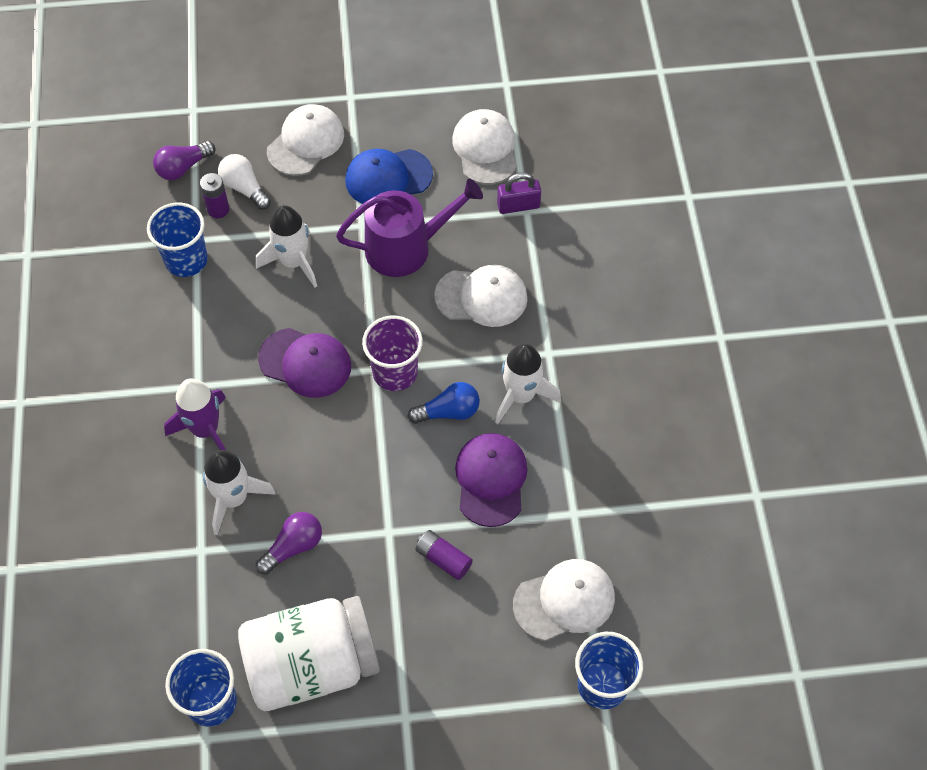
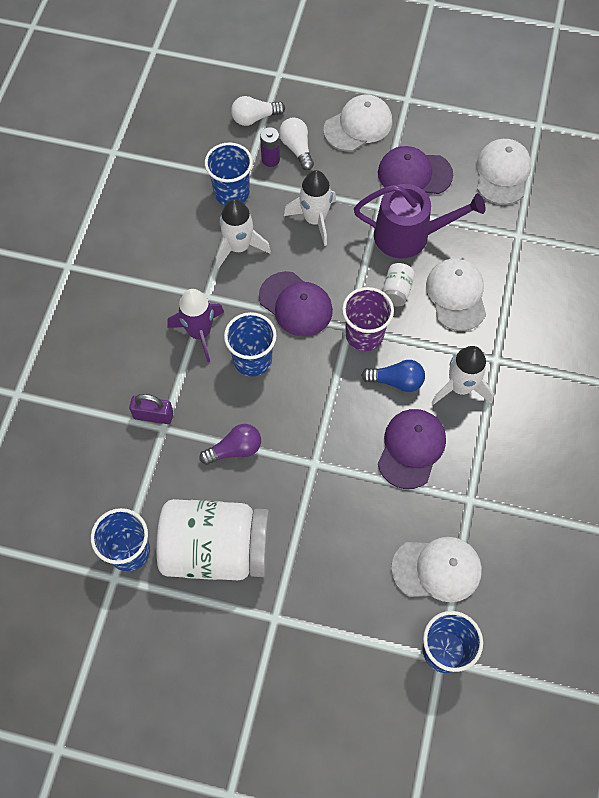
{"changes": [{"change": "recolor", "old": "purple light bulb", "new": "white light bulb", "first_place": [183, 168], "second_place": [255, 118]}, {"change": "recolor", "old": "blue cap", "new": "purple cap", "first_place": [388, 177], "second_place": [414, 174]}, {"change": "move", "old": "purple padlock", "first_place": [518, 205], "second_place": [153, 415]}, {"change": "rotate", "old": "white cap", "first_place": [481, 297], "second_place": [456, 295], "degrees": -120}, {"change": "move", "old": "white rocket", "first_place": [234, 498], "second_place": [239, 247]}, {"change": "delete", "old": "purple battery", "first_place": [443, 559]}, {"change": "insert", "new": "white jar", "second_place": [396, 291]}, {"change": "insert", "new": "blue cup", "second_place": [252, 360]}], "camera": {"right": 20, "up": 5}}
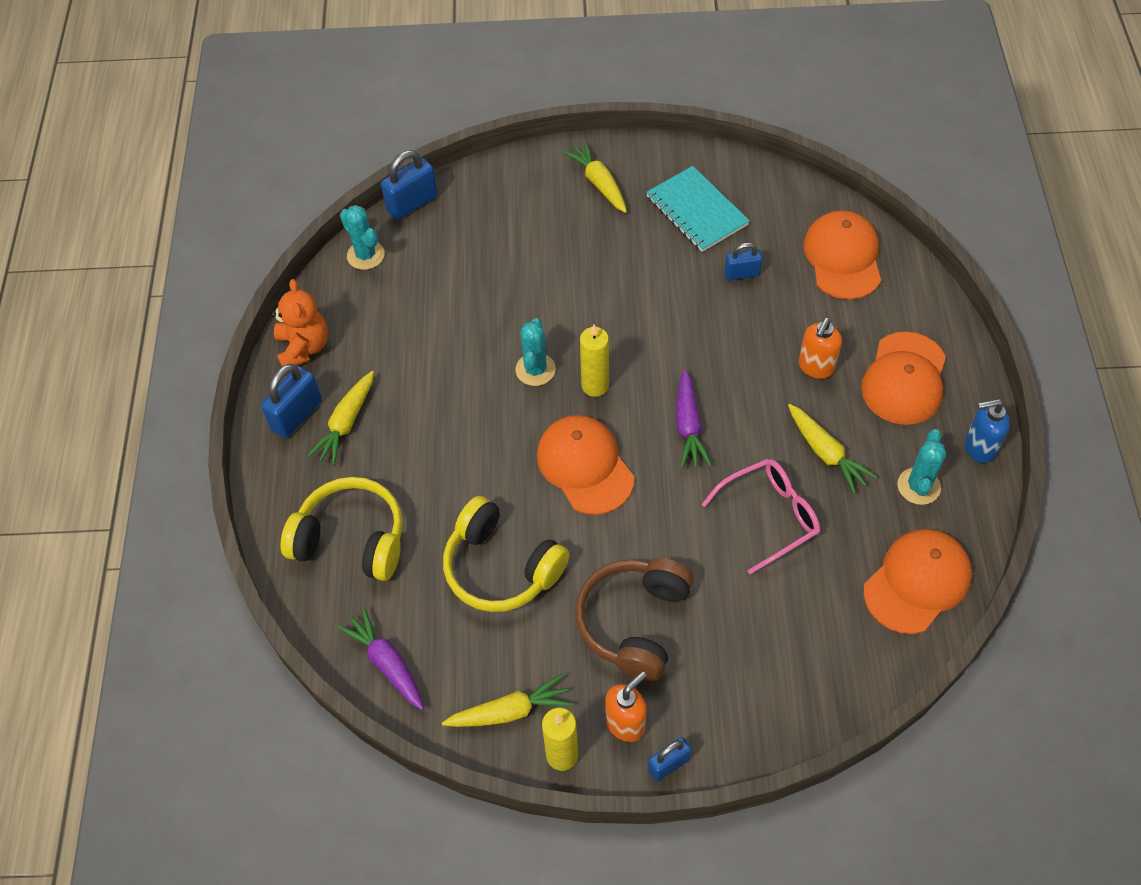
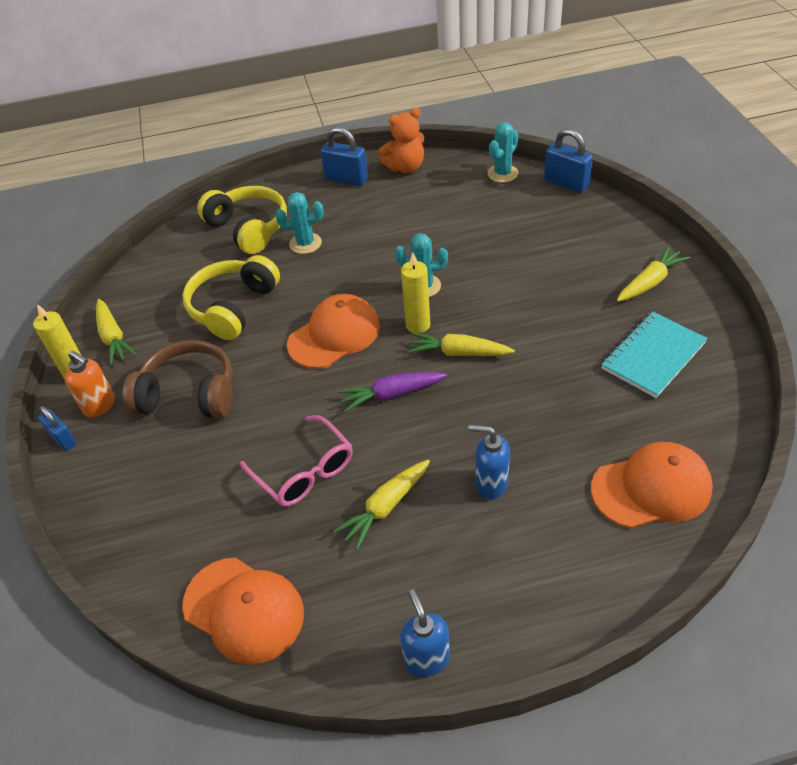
{"changes": [{"change": "delete", "old": "blue padlock", "first_place": [741, 274]}, {"change": "recolor", "old": "orange soap dispenser", "new": "blue soap dispenser", "first_place": [816, 367], "second_place": [490, 483]}, {"change": "delete", "old": "orange cap", "first_place": [904, 379]}, {"change": "move", "old": "yellow carrot", "first_place": [346, 423], "second_place": [458, 353]}, {"change": "move", "old": "turquoise cactus", "first_place": [918, 486], "second_place": [305, 243]}, {"change": "rotate", "old": "yellow headphones", "first_place": [351, 539], "second_place": [249, 228], "degrees": -45}, {"change": "delete", "old": "purple carrot", "first_place": [386, 663]}], "camera": {"right": 80, "up": -10}}
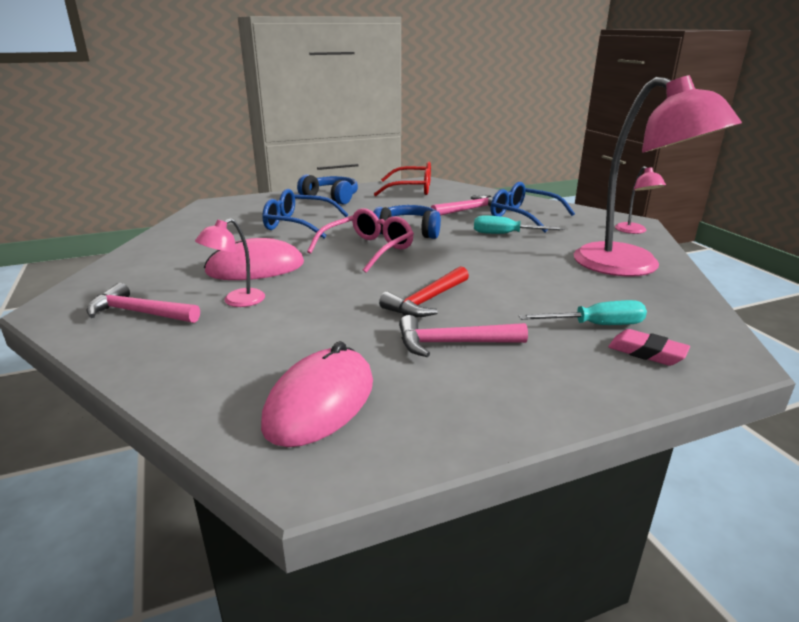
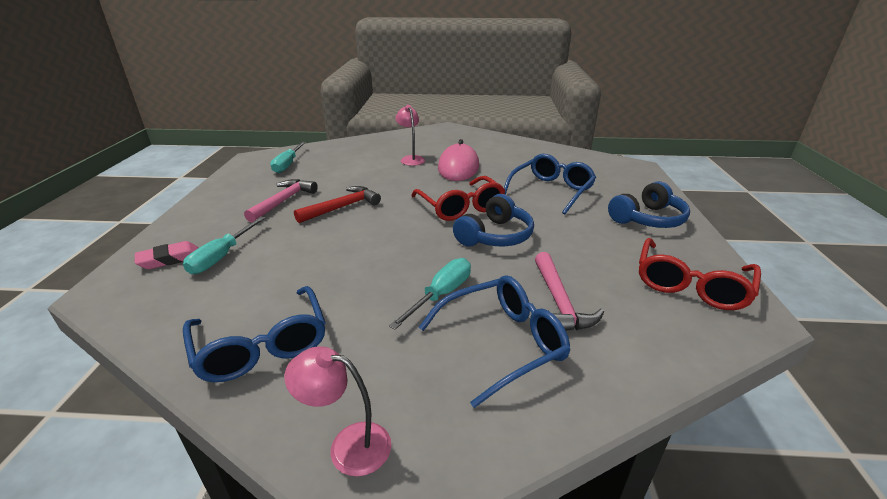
{"changes": [{"change": "replace", "old": "pink lamp", "new": "blue glasses", "first_place": [632, 266], "second_place": [262, 345]}, {"change": "recolor", "old": "pink glasses", "new": "red glasses", "first_place": [367, 250], "second_place": [460, 207]}, {"change": "rotate", "old": "red hammer", "first_place": [427, 301], "second_place": [342, 207], "degrees": 75}, {"change": "delete", "old": "pink hammer", "first_place": [139, 313]}, {"change": "replace", "old": "pink mouse", "new": "turquoise screwdriver", "first_place": [320, 402], "second_place": [288, 164]}], "camera": {"right": 115, "up": 5}}
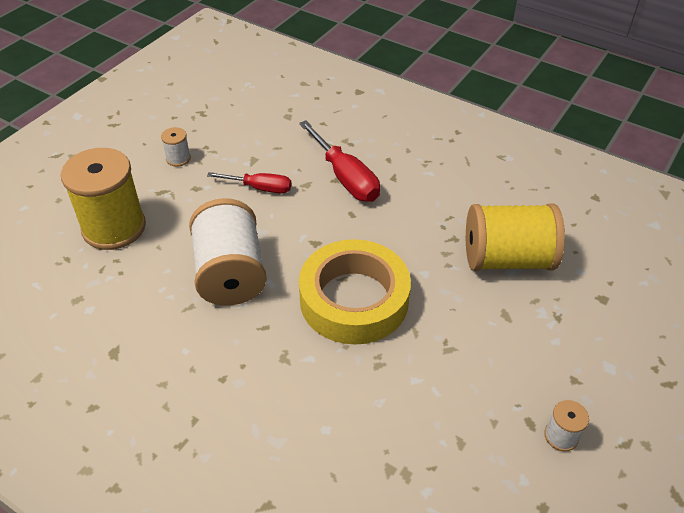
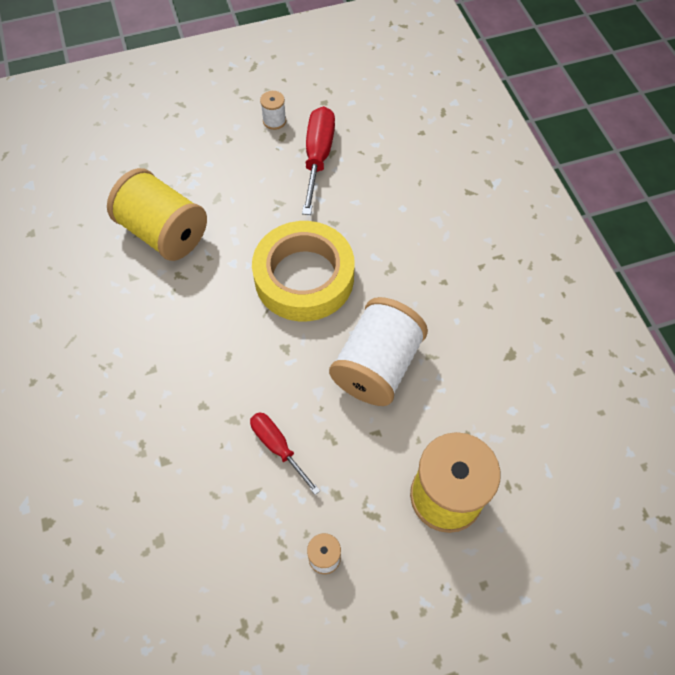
{"changes": [{"change": "move", "old": "red screwdriver", "first_place": [345, 177], "second_place": [318, 158]}], "camera": {"right": -140, "up": 15}}
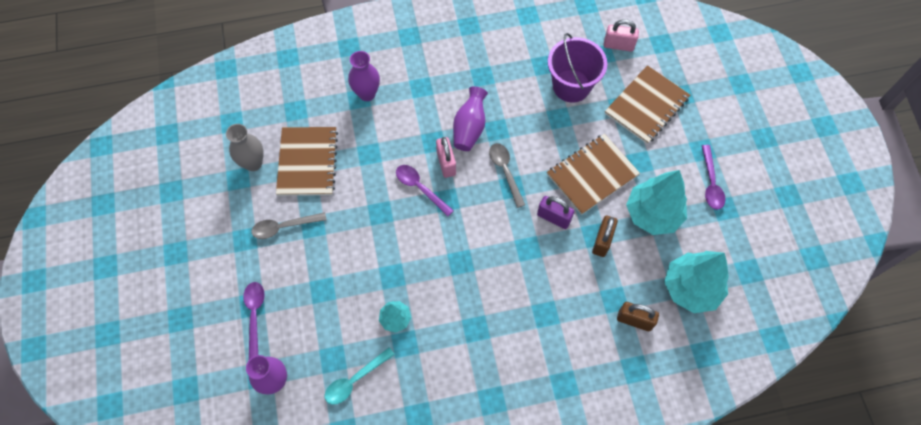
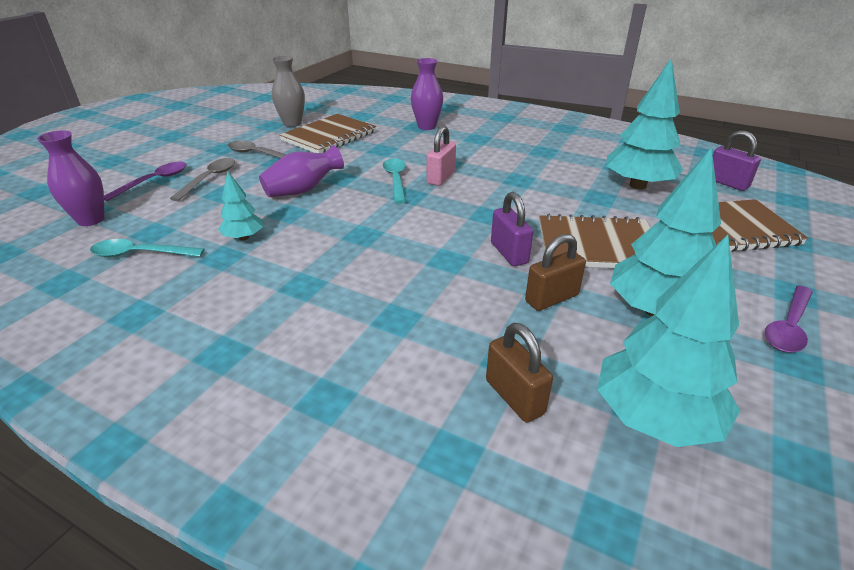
{"changes": [{"change": "recolor", "old": "pink padlock", "new": "purple padlock", "first_place": [618, 45], "second_place": [726, 183]}, {"change": "replace", "old": "purple bucket", "new": "turquoise tree", "first_place": [571, 86], "second_place": [638, 185]}, {"change": "move", "old": "purple vase", "first_place": [469, 128], "second_place": [303, 190]}, {"change": "move", "old": "grey spoon", "first_place": [505, 171], "second_place": [210, 179]}, {"change": "recolor", "old": "purple spoon", "new": "turquoise spoon", "first_place": [420, 188], "second_place": [396, 180]}], "camera": {"right": 40, "up": -30}}
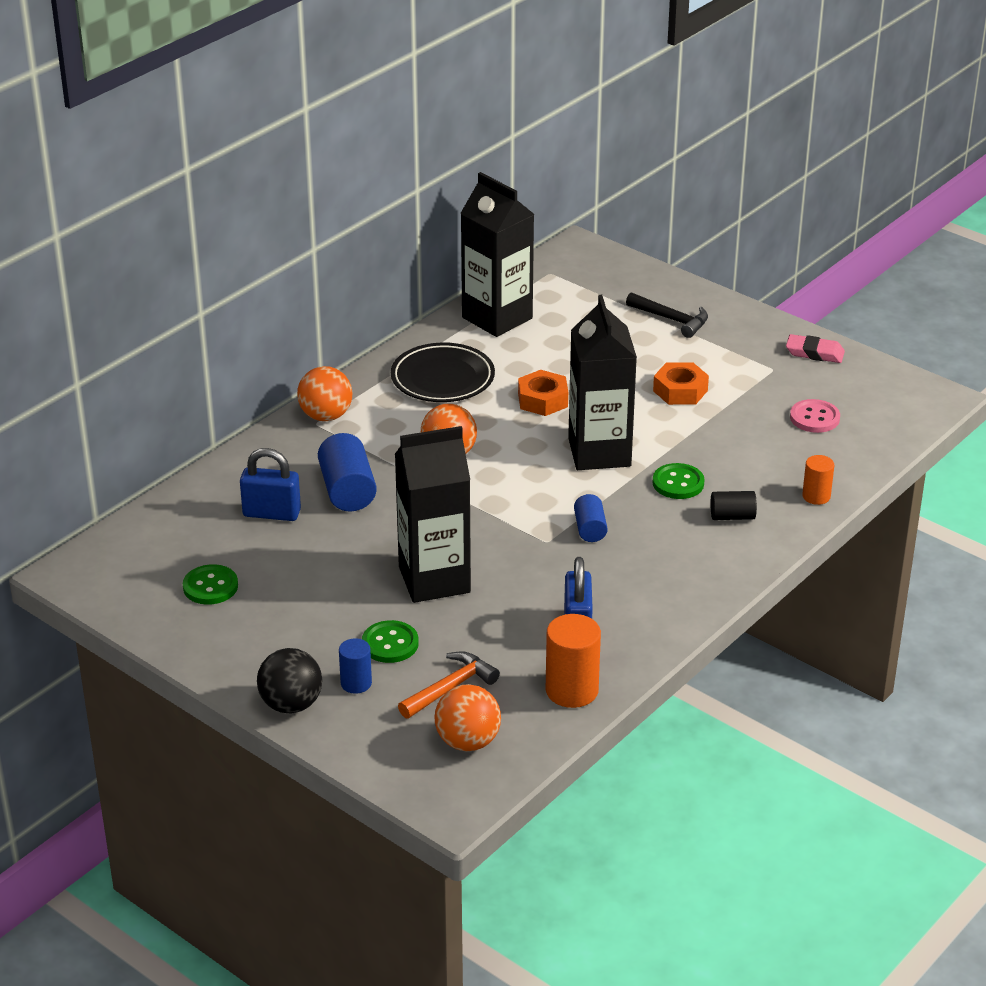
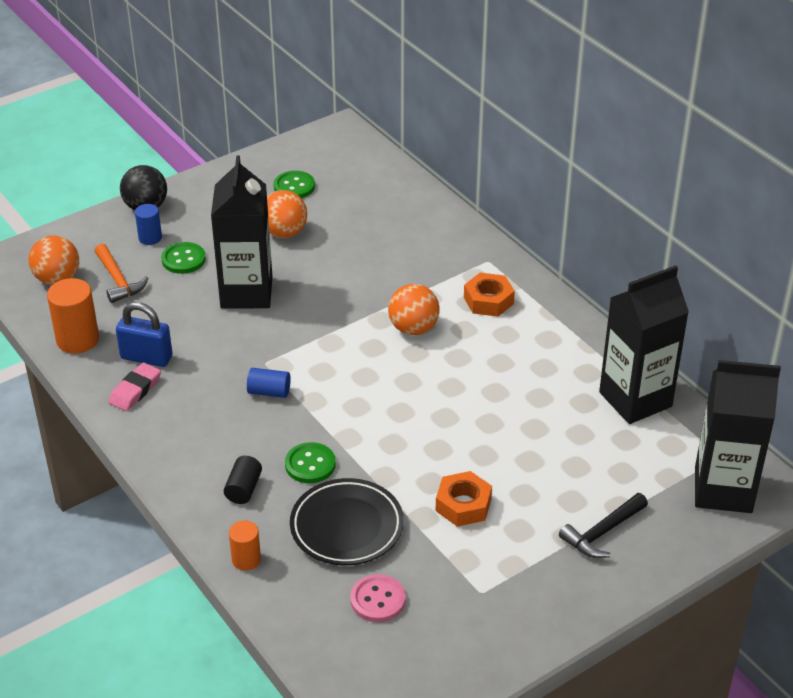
{"changes": [{"change": "move", "old": "black carton", "first_place": [599, 452], "second_place": [723, 490]}, {"change": "move", "old": "pink eraser", "first_place": [814, 353], "second_place": [135, 390]}, {"change": "move", "old": "black plate", "first_place": [442, 379], "second_place": [347, 527]}, {"change": "move", "old": "orange ball", "first_place": [326, 416], "second_place": [284, 233]}, {"change": "move", "old": "orange nut", "first_place": [543, 400], "second_place": [488, 300]}, {"change": "delete", "old": "blue cylinder", "first_place": [347, 490]}, {"change": "delete", "old": "blue padlock", "first_place": [271, 513]}], "camera": {"right": 105, "up": 5}}
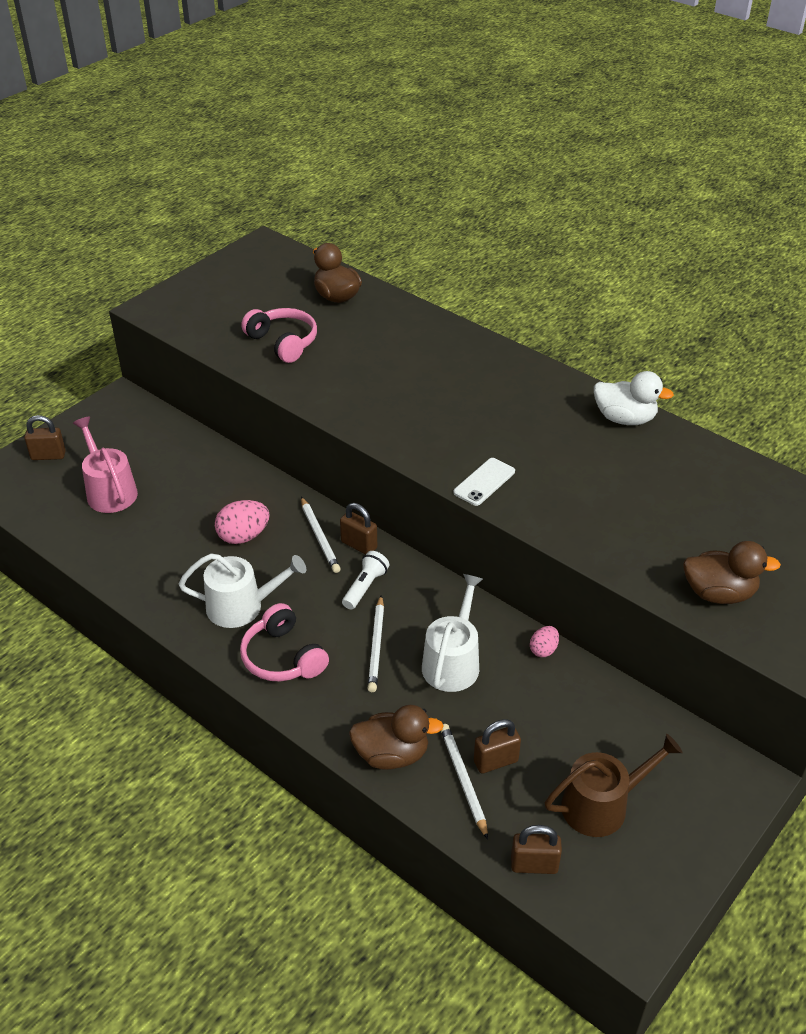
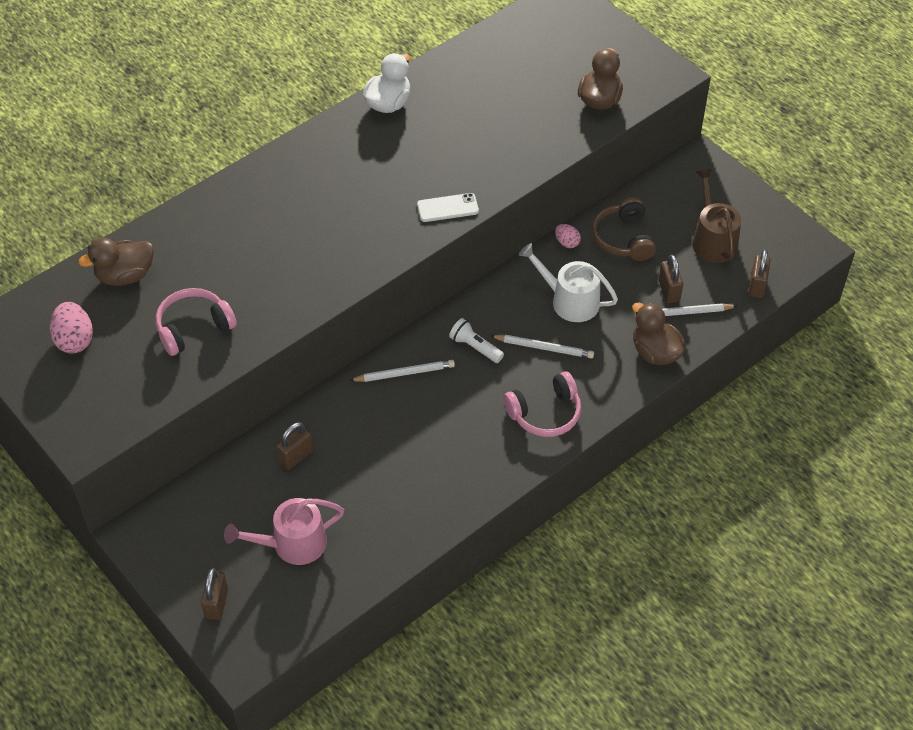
{"changes": [{"change": "rotate", "old": "white phone", "first_place": [484, 482], "second_place": [447, 208], "degrees": -60}, {"change": "move", "old": "pink egg", "first_place": [243, 536], "second_place": [75, 340]}, {"change": "move", "old": "brown padlock", "first_place": [359, 545], "second_place": [296, 456]}, {"change": "delete", "old": "white watering can", "first_place": [241, 606]}, {"change": "rotate", "old": "brown duck", "first_place": [392, 754], "second_place": [655, 352], "degrees": -45}, {"change": "insert", "new": "brown headphones", "second_place": [623, 238]}], "camera": {"right": -80, "up": 10}}
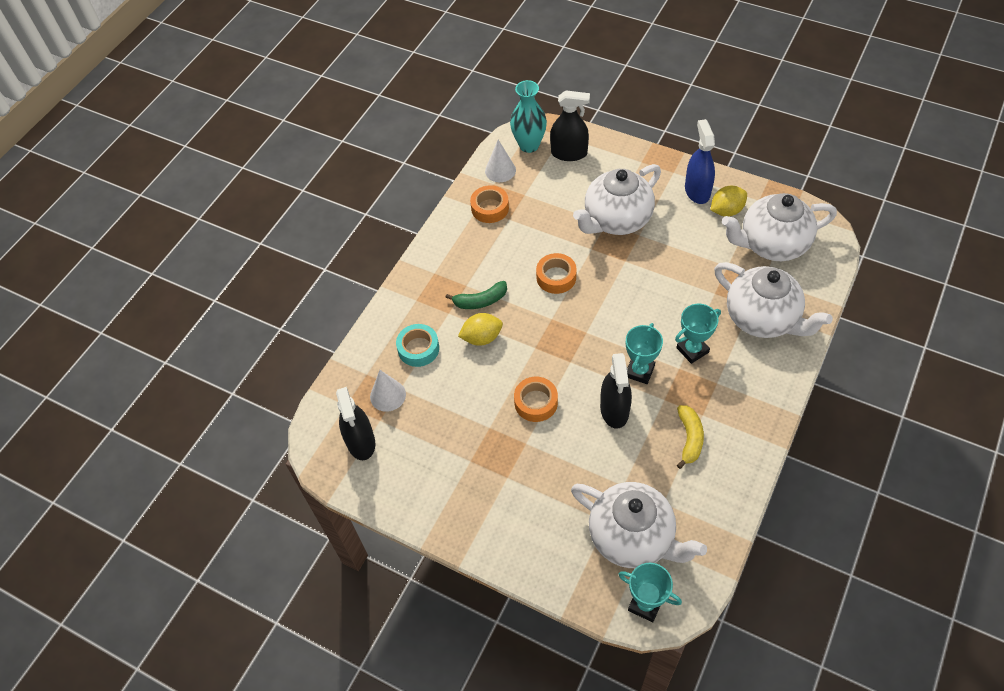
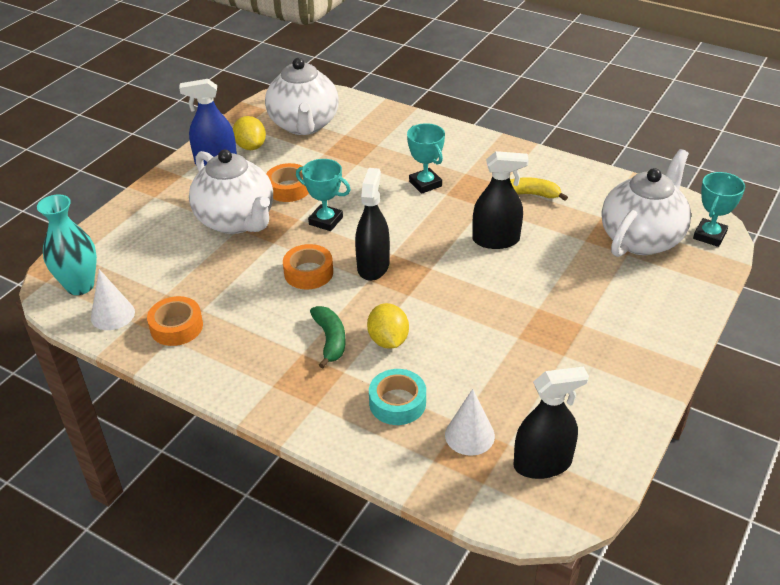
{"changes": [{"change": "move", "old": "black spray bottle", "first_place": [569, 153], "second_place": [373, 266]}, {"change": "delete", "old": "white teapot", "first_place": [762, 318]}, {"change": "move", "old": "turquoise trophy", "first_place": [639, 371], "second_place": [326, 221]}, {"change": "move", "old": "orange tape", "first_place": [536, 402], "second_place": [288, 188]}], "camera": {"right": -90, "up": -15}}
